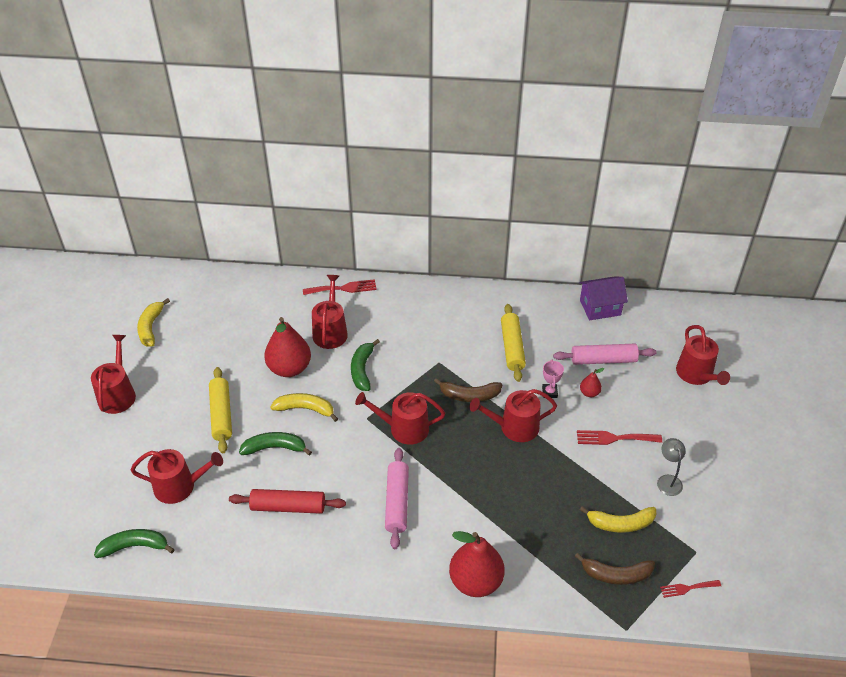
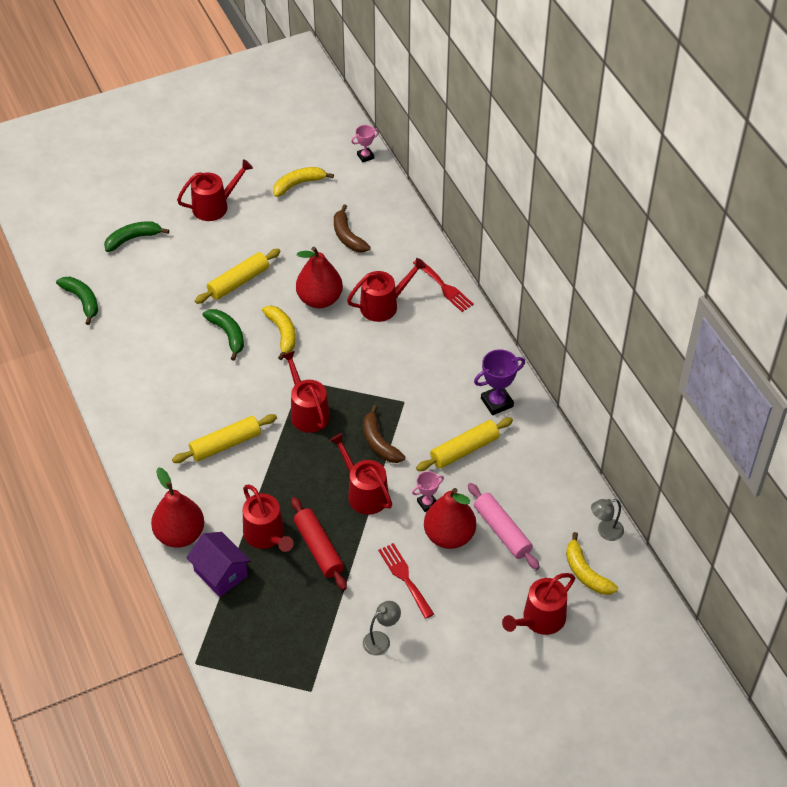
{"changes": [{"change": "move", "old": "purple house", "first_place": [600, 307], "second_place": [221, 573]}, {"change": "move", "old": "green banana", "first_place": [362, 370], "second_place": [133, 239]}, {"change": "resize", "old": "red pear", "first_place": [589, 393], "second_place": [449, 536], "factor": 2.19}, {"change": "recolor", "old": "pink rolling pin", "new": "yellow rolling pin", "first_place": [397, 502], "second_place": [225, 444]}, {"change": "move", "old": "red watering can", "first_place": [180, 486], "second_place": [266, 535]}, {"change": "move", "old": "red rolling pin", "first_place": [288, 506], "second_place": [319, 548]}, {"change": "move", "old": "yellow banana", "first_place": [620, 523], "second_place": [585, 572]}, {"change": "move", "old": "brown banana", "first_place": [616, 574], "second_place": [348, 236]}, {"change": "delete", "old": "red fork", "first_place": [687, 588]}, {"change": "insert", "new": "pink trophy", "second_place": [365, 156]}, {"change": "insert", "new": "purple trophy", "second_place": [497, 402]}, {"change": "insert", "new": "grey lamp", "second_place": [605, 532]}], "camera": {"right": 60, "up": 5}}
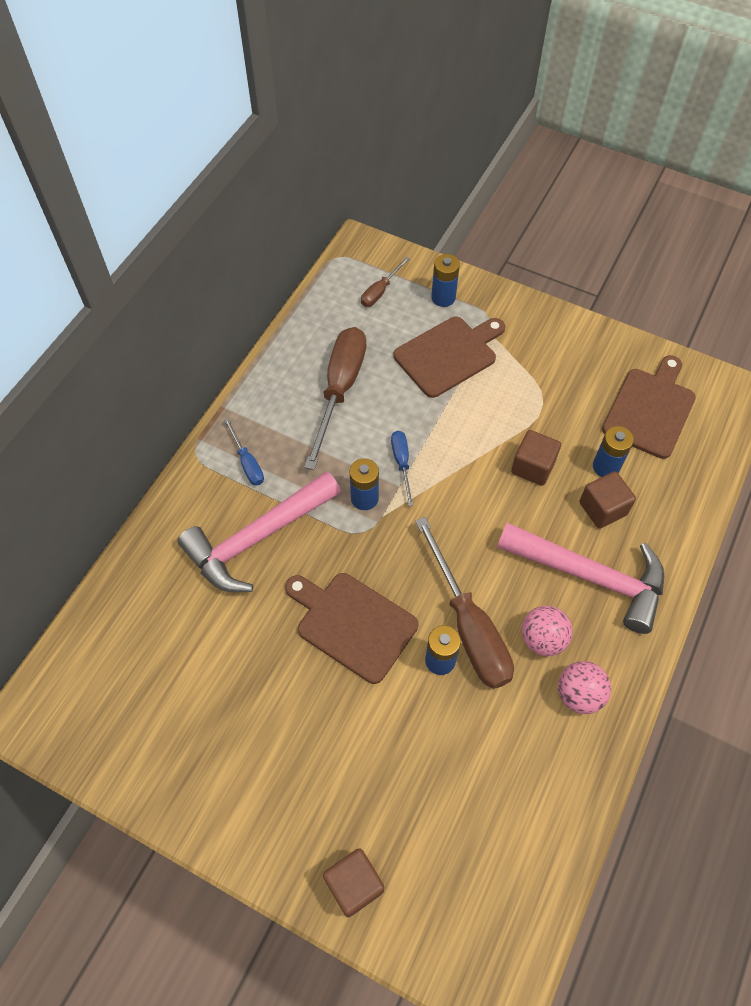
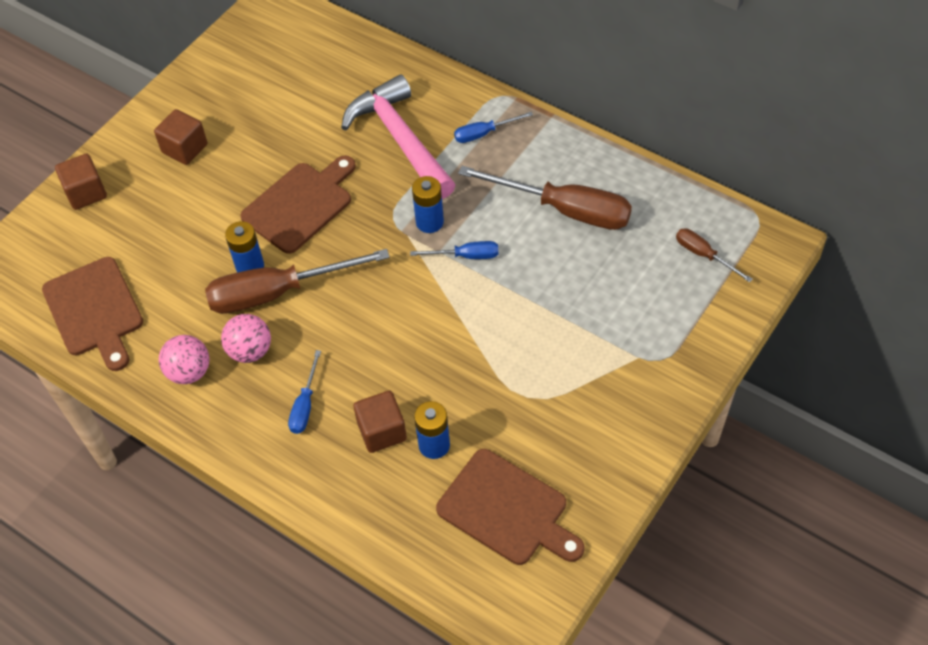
{"changes": [{"change": "delete", "old": "blue battery", "first_place": [443, 297]}, {"change": "move", "old": "brown cutting board", "first_place": [448, 355], "second_place": [94, 311]}, {"change": "move", "old": "brown cube", "first_place": [533, 467], "second_place": [185, 148]}, {"change": "replace", "old": "pink hammer", "new": "blue screwdriver", "first_place": [591, 577], "second_place": [305, 405]}], "camera": {"right": 100, "up": -5}}
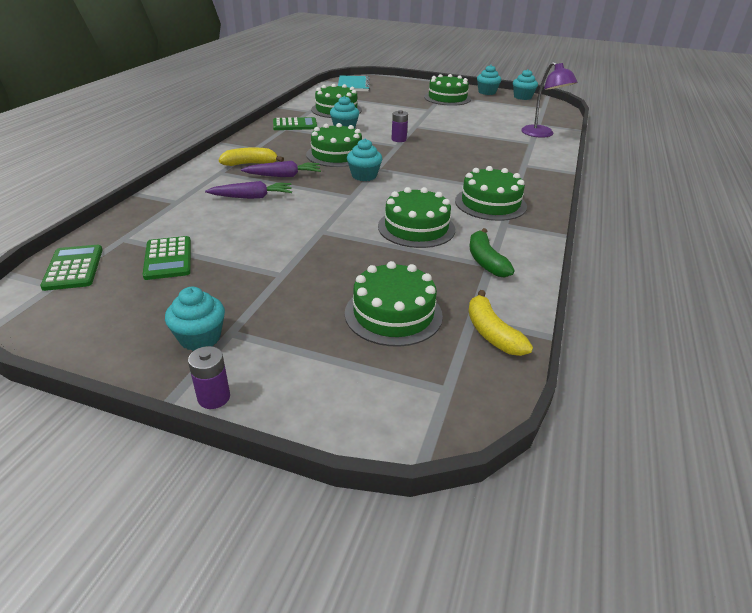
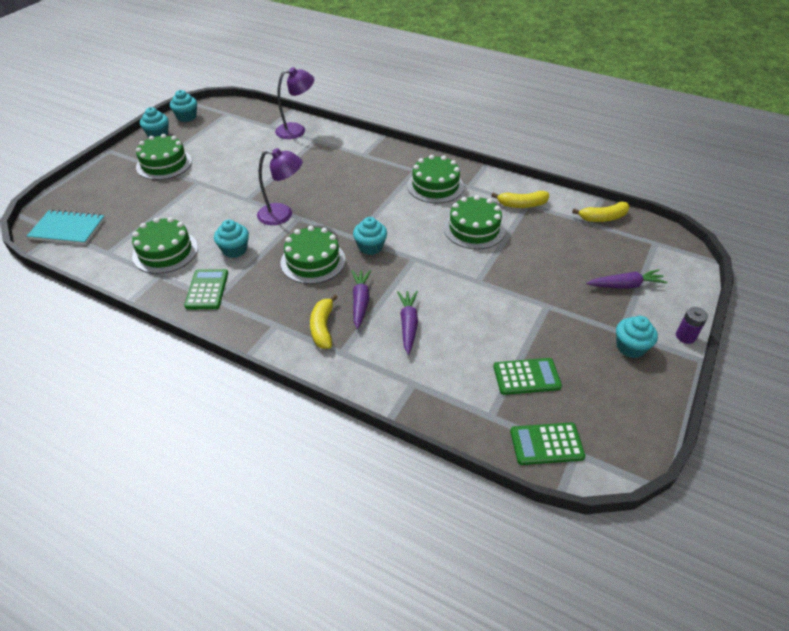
{"changes": [{"change": "replace", "old": "purple battery", "new": "purple lamp", "first_place": [399, 139], "second_place": [282, 215]}, {"change": "recolor", "old": "green banana", "new": "yellow banana", "first_place": [485, 261], "second_place": [522, 205]}, {"change": "delete", "old": "green cake", "first_place": [393, 314]}, {"change": "insert", "new": "purple carrot", "second_place": [625, 285]}], "camera": {"right": -80, "up": 10}}
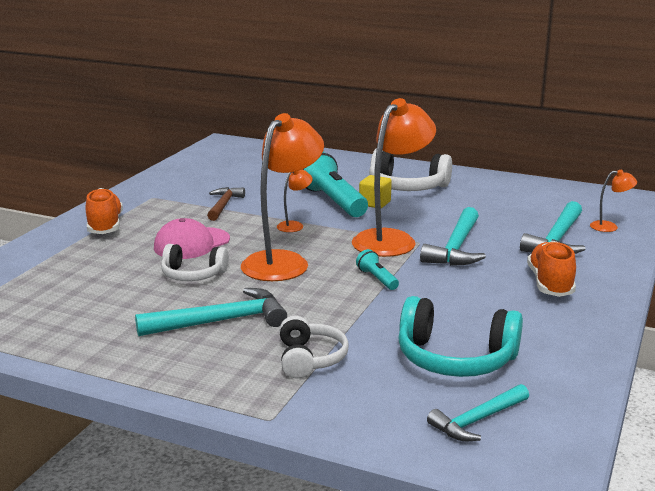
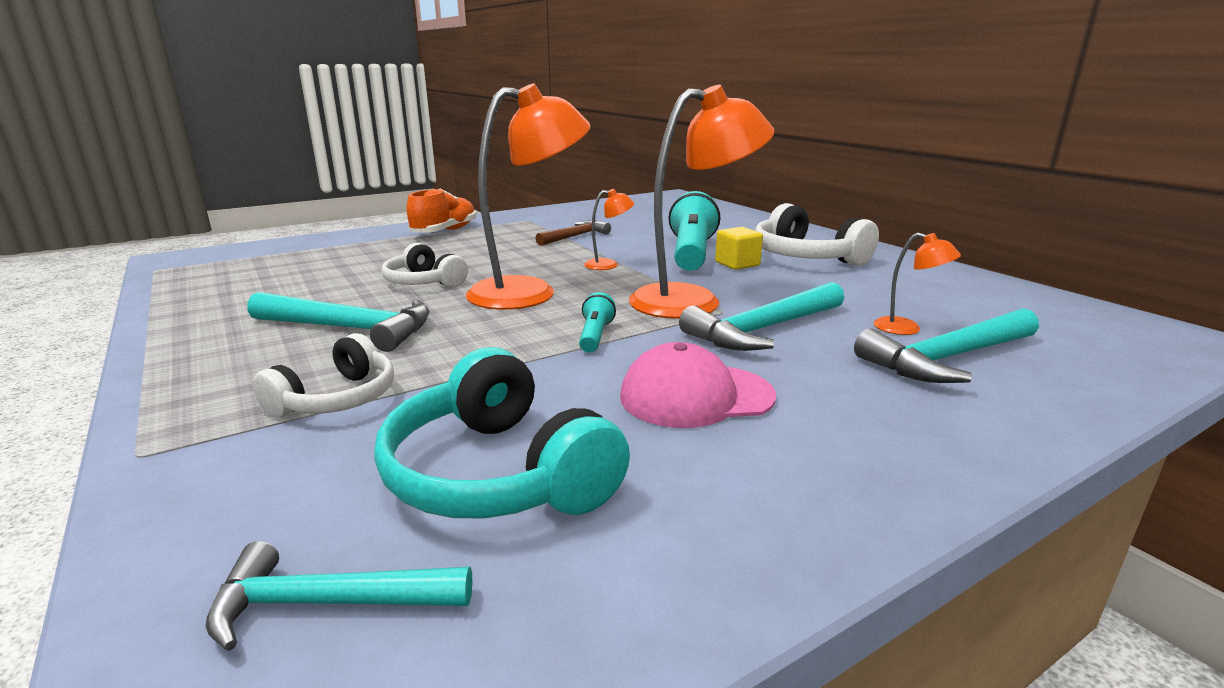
{"changes": [{"change": "move", "old": "orange lamp", "first_place": [609, 227], "second_place": [907, 329]}, {"change": "move", "old": "pink cap", "first_place": [191, 244], "second_place": [696, 396]}, {"change": "delete", "old": "orange shoe", "first_place": [550, 284]}], "camera": {"right": 35, "up": 0}}
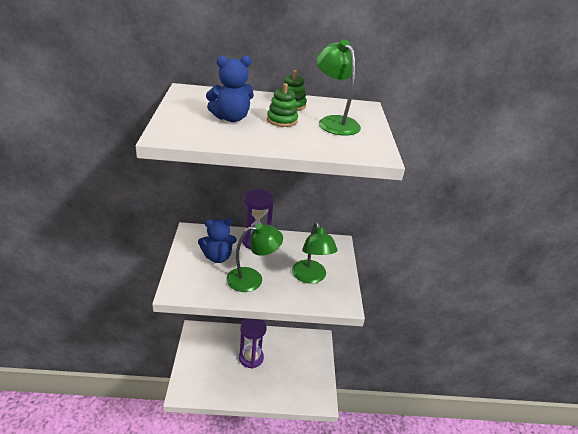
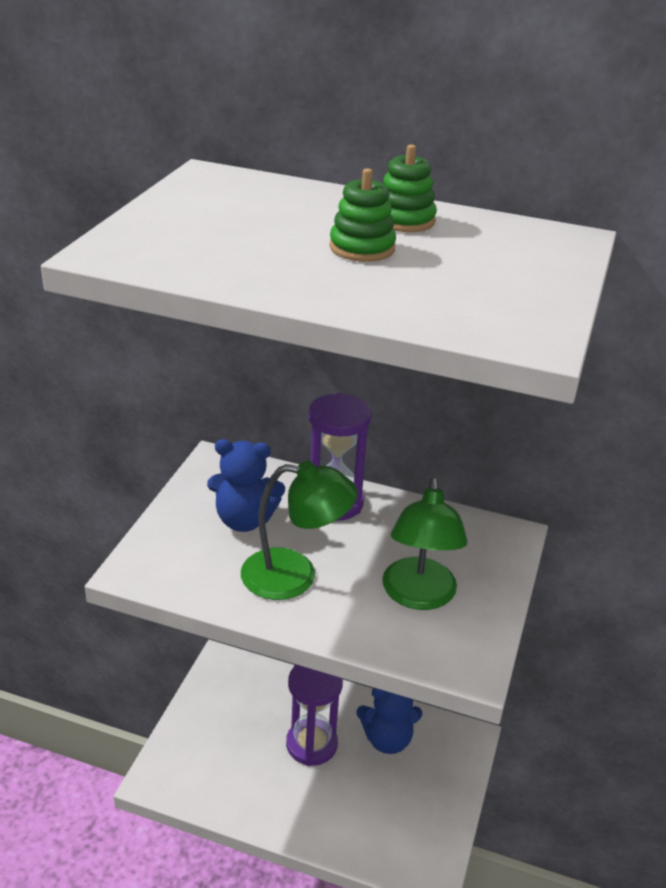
{"changes": [{"change": "delete", "old": "green lamp", "first_place": [334, 122]}, {"change": "move", "old": "blue teddy bear", "first_place": [231, 118], "second_place": [387, 739]}], "camera": {"right": 20, "up": 0}}
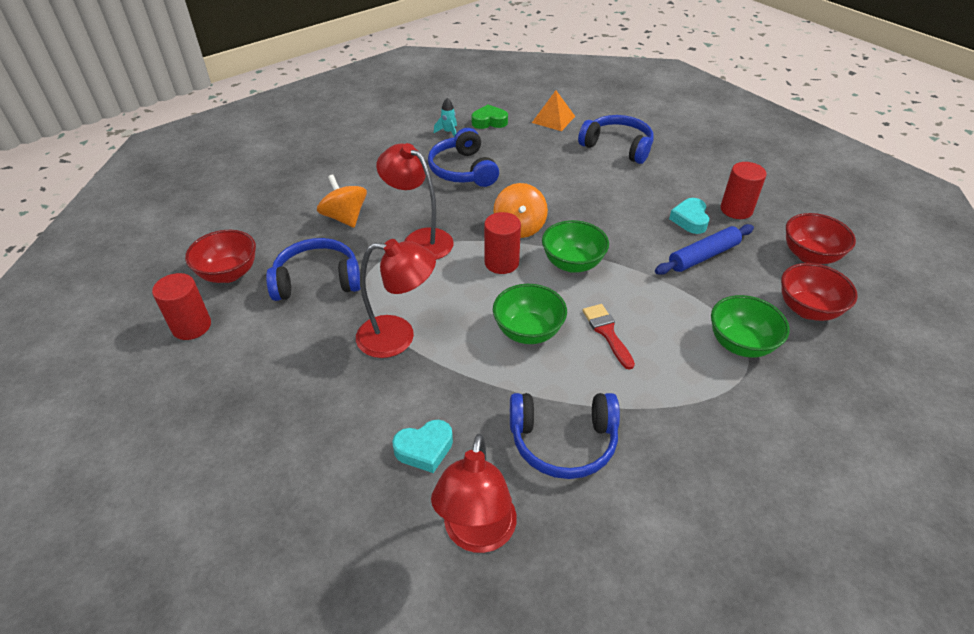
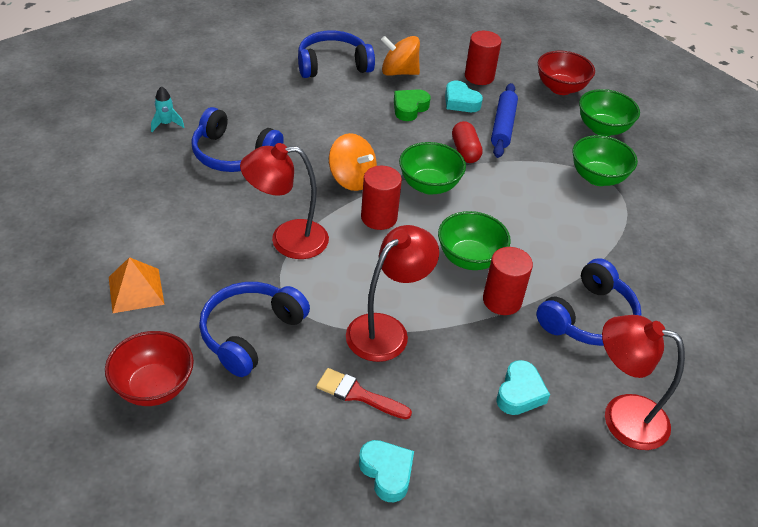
{"changes": [{"change": "move", "old": "orange pyramid", "first_place": [553, 119], "second_place": [136, 290]}, {"change": "move", "old": "green heart", "first_place": [489, 121], "second_place": [409, 108]}, {"change": "move", "old": "orange spinning top", "first_place": [345, 217], "second_place": [399, 72]}, {"change": "recolor", "old": "red bowl", "new": "green bowl", "first_place": [807, 309], "second_place": [602, 129]}, {"change": "move", "old": "red cylinder", "first_place": [191, 326], "second_place": [502, 300]}, {"change": "move", "old": "red brush", "first_place": [607, 332], "second_place": [358, 394]}, {"change": "rotate", "old": "red lamp", "first_place": [477, 534], "second_place": [622, 416], "degrees": 150}, {"change": "insert", "new": "red capsule", "second_place": [465, 151]}, {"change": "insert", "new": "turquoise heart", "second_place": [387, 473]}], "camera": {"right": -50, "up": 0}}
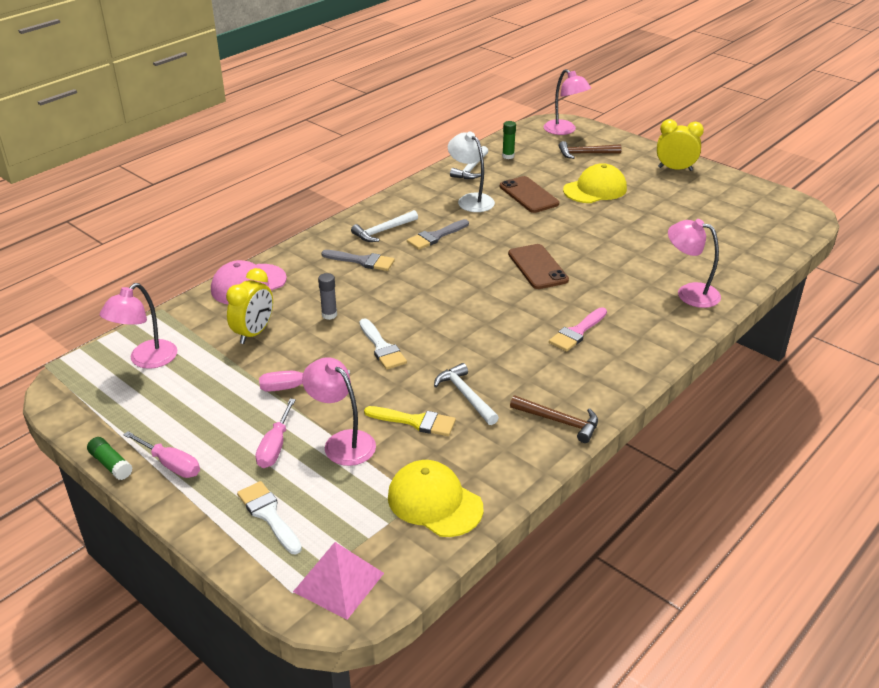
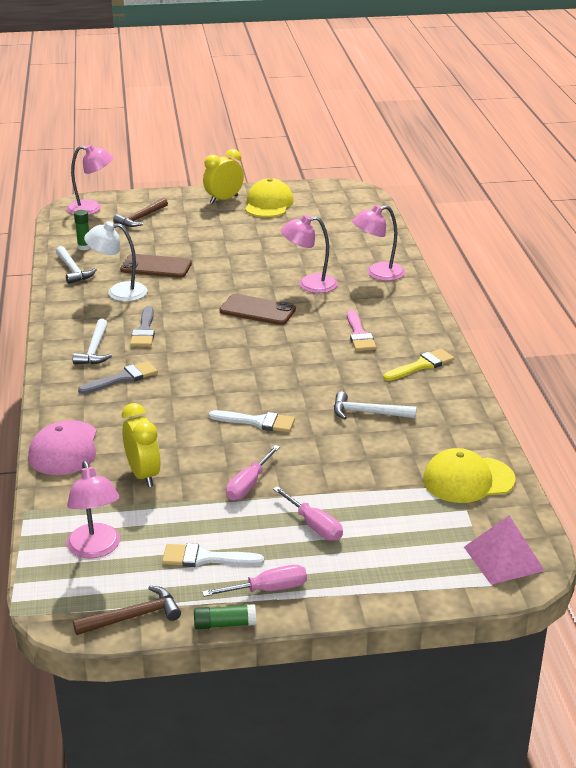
{"changes": [{"change": "move", "old": "yellow cap", "first_place": [595, 189], "second_place": [268, 204]}, {"change": "delete", "old": "grey glue stick", "first_place": [329, 315]}, {"change": "move", "old": "pink lamp", "first_place": [342, 442], "second_place": [309, 285]}, {"change": "move", "old": "brown hammer", "first_place": [559, 421], "second_place": [133, 616]}, {"change": "move", "old": "yellow brush", "first_place": [415, 421], "second_place": [421, 365]}, {"change": "move", "old": "white brush", "first_place": [269, 515], "second_place": [205, 558]}], "camera": {"right": -50, "up": -5}}
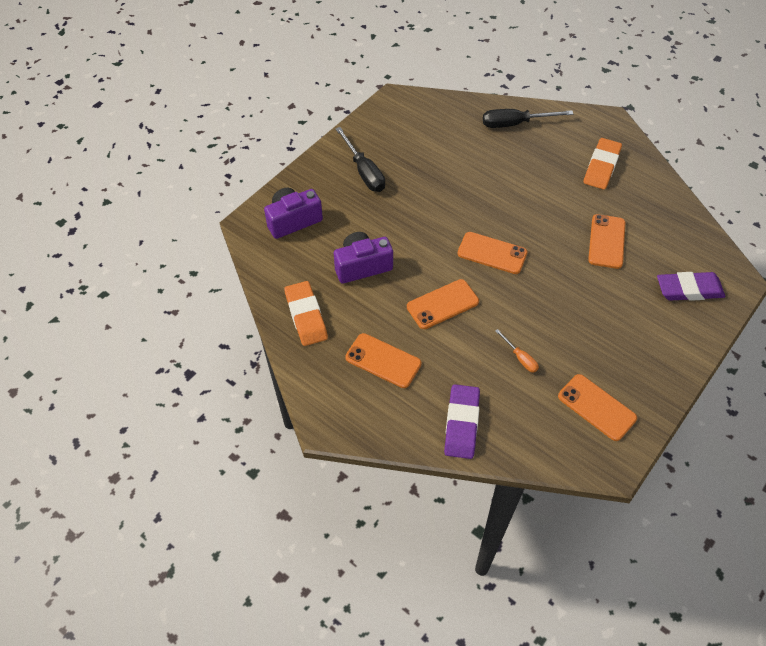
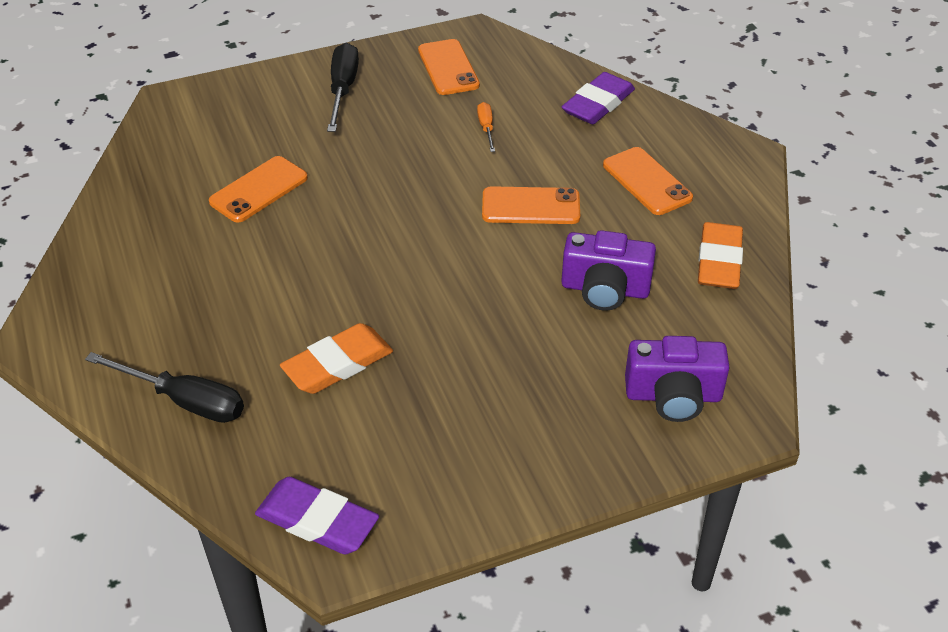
{"changes": [{"change": "move", "old": "black screwdriver", "first_place": [364, 172], "second_place": [343, 89]}, {"change": "move", "old": "orange eraser", "first_place": [601, 167], "second_place": [337, 364]}, {"change": "delete", "old": "orange phone", "first_place": [492, 253]}, {"change": "move", "old": "purple eraser", "first_place": [689, 289], "second_place": [317, 521]}], "camera": {"right": -150, "up": -10}}
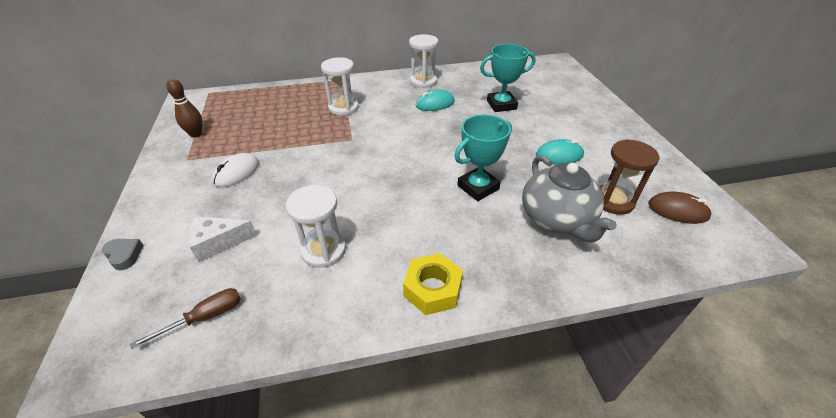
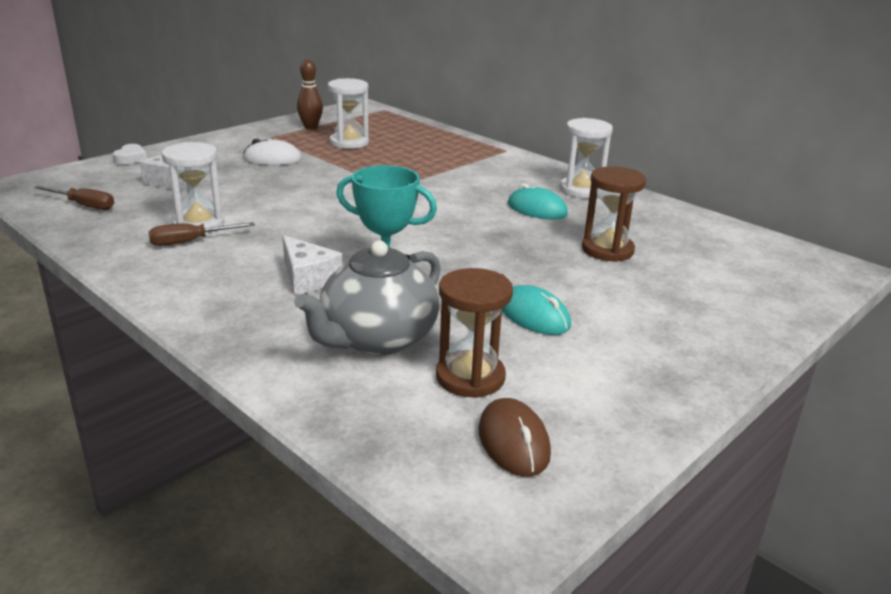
{"changes": [{"change": "replace", "old": "turquoise trophy", "new": "brown hourglass", "first_place": [501, 105], "second_place": [607, 250]}, {"change": "move", "old": "white hourglass", "first_place": [343, 108], "second_place": [349, 143]}, {"change": "recolor", "old": "grey heart", "new": "white heart", "first_place": [124, 255], "second_place": [131, 159]}, {"change": "delete", "old": "yellow nut", "first_place": [432, 289]}, {"change": "insert", "new": "brown screwdriver", "second_place": [190, 242]}, {"change": "insert", "new": "white cheese", "second_place": [308, 278]}], "camera": {"right": 55, "up": -15}}
